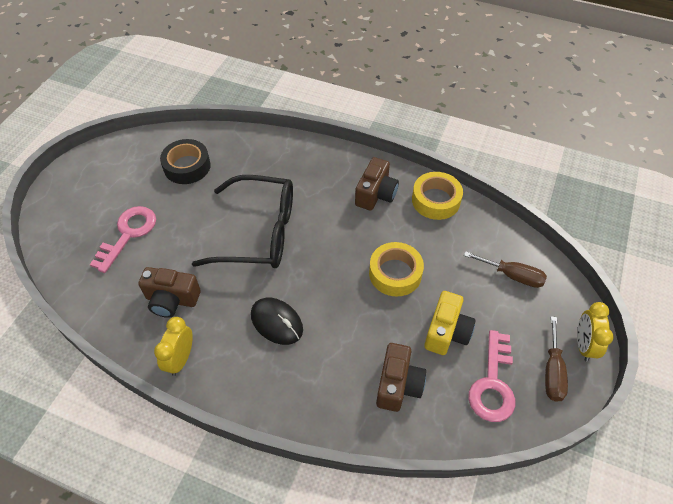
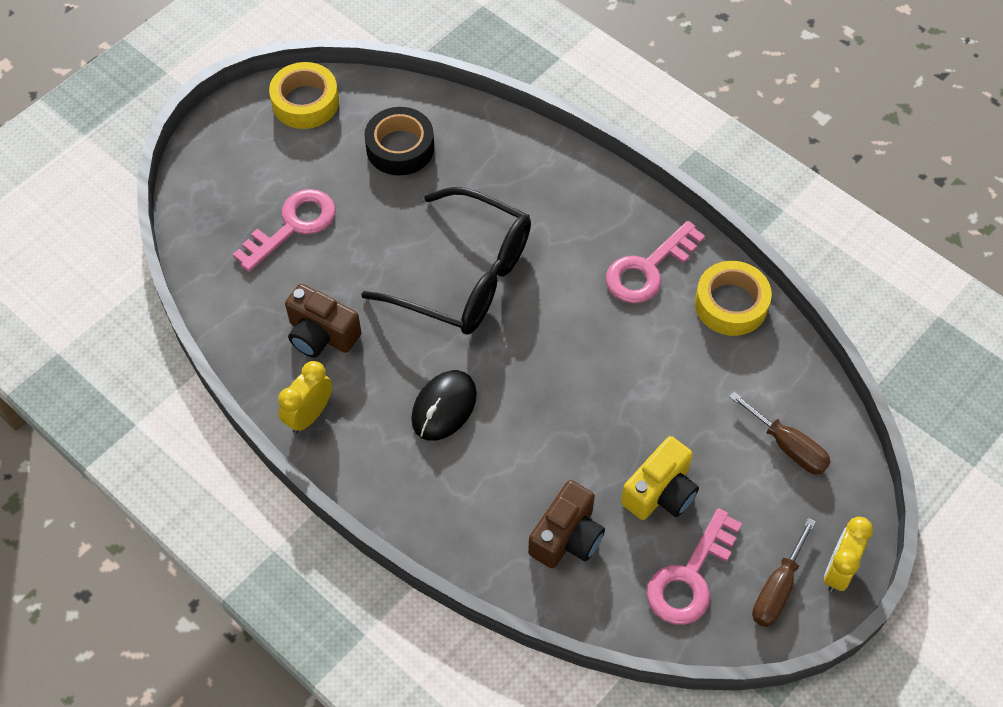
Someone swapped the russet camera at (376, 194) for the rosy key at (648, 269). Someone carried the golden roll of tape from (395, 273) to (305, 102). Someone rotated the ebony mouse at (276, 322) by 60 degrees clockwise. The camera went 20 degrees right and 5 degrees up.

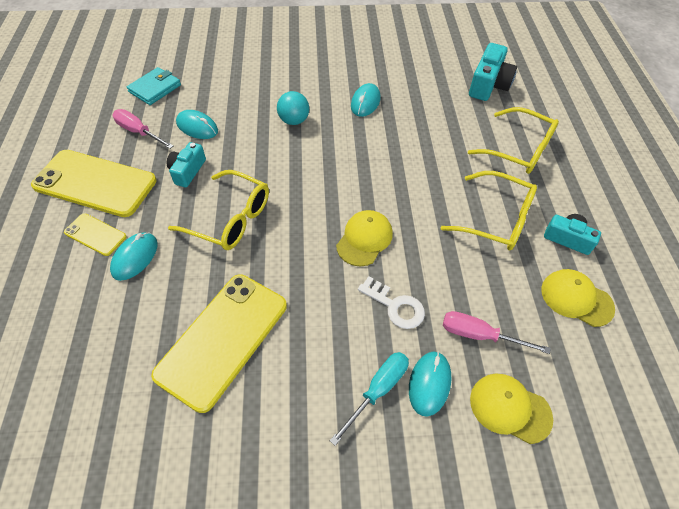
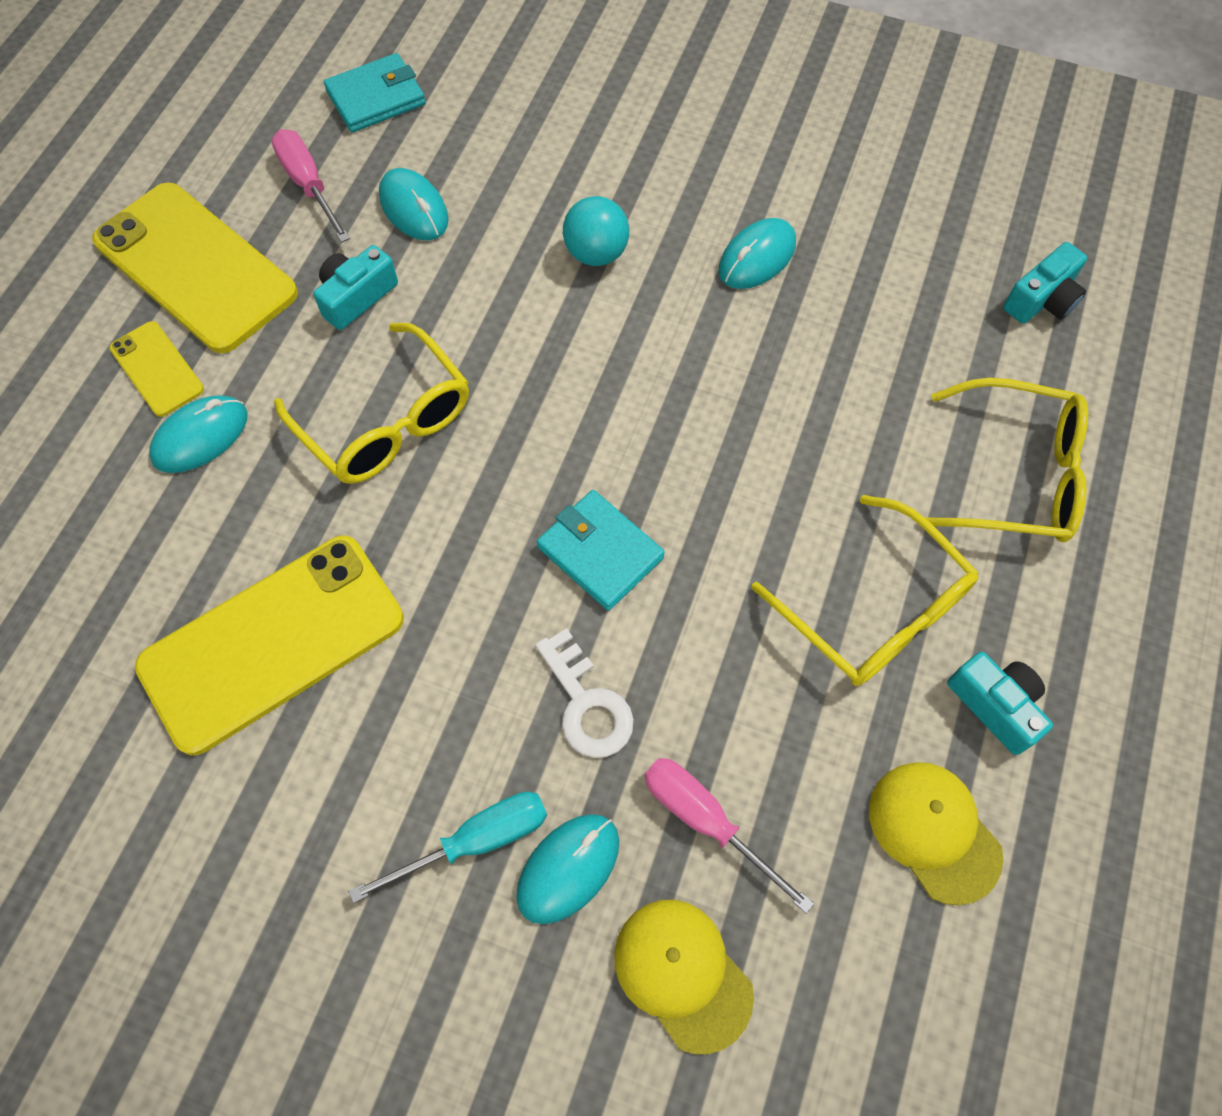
Someone scaled the teal camera at (488, 85) by 0.65. Someone rotated the golden spectacles at (519, 150) by 45 degrees counterclockwise. Someone swapped the golden peaked cap at (364, 239) for the teal card wallet at (600, 552). The camera went 25 degrees right and 10 degrees up.

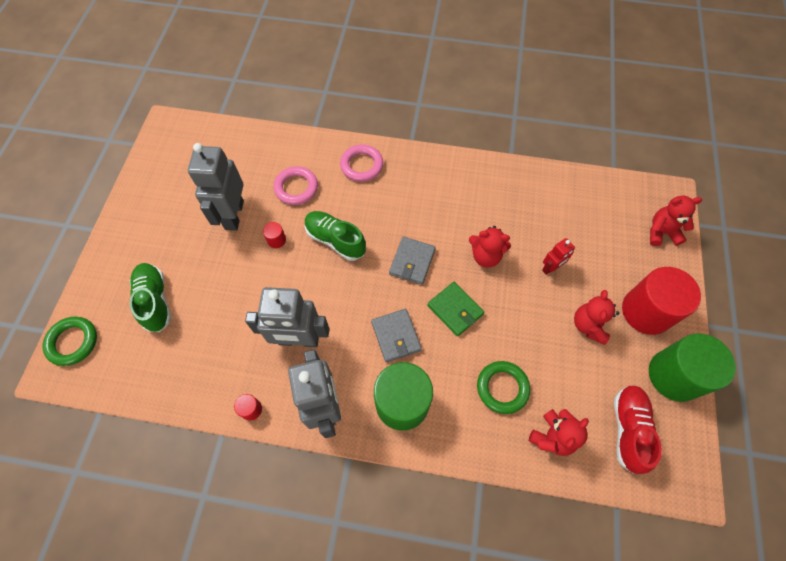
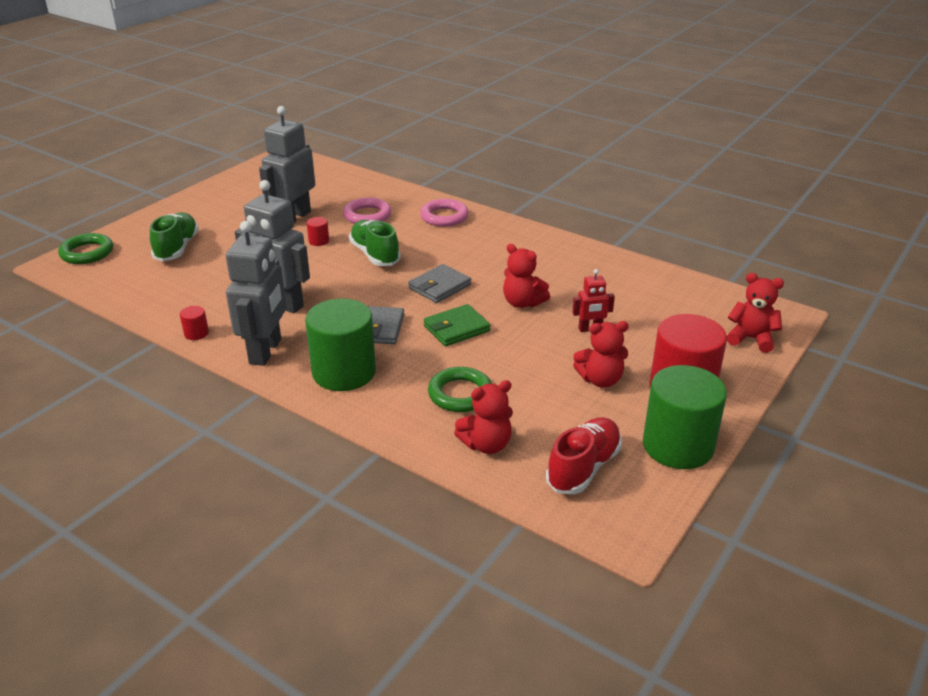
Someone rotated the leaf-green card wallet at (455, 310) by 75 degrees clockwise. Someone rotated the scarlet stuffed bear at (588, 325) by 135 degrees counterclockwise. The camera went 25 degrees right and 30 degrees down.

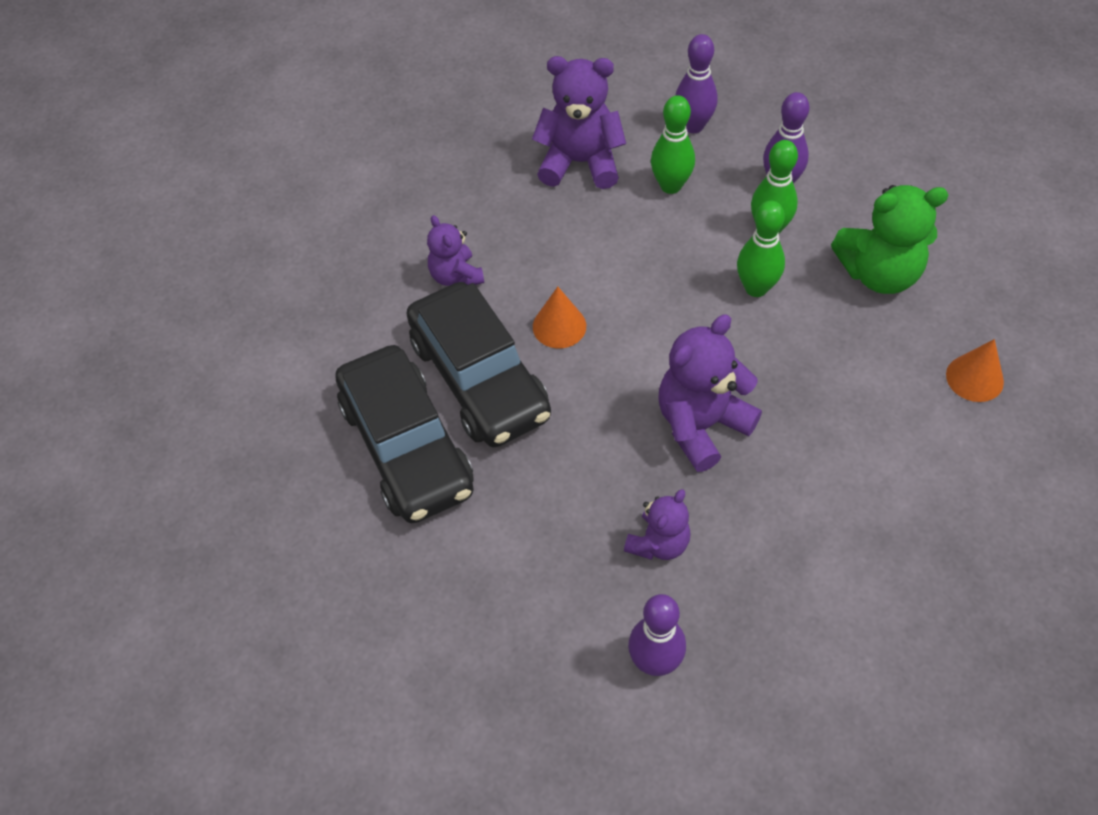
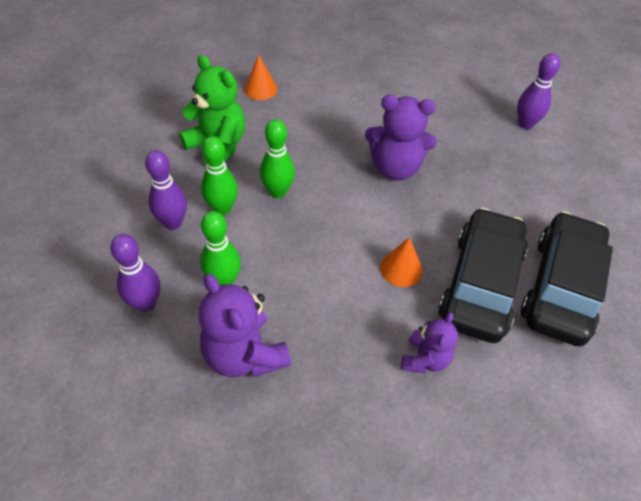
Someone took away the violet stuffed bear at (658, 543). The camera went 135 degrees left and 5 degrees down.

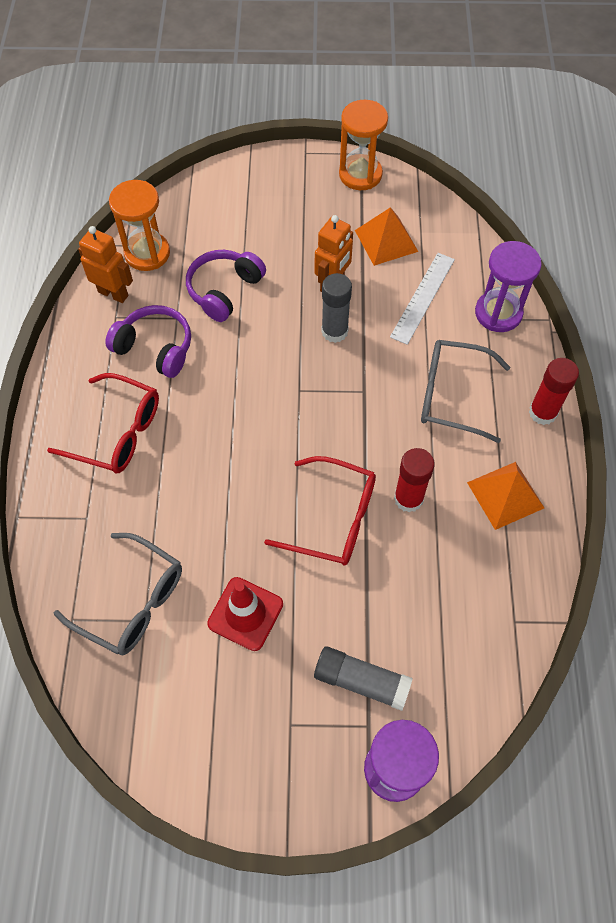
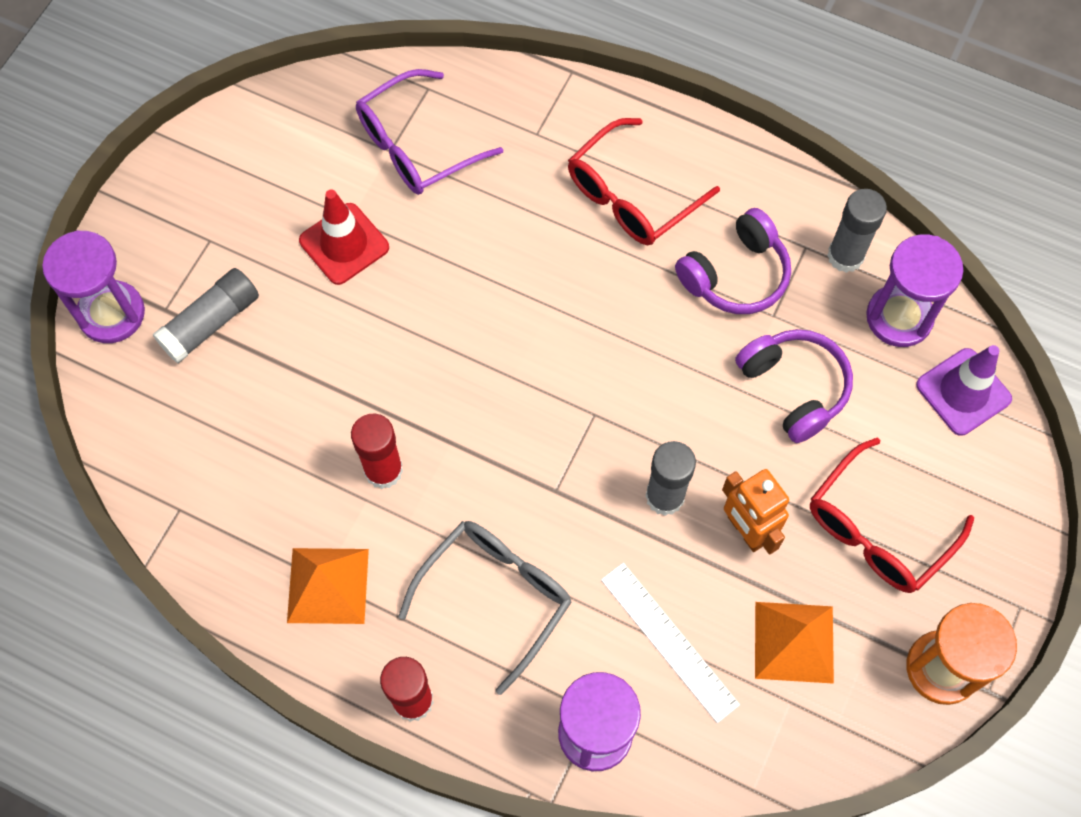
Someone repainted the orange sand timer at (147, 253), which became the violet sand timer at (899, 317). Someone swapped the orange toy robot at (113, 293) for the gray glue at (845, 256). Someone carried the scarlet spectacles from (333, 519) to (877, 530). Someone repainted the gray spectacles at (132, 602), which became the violet spectacles at (416, 146). Someone put down the violet safety cone at (963, 392). The camera went 115 degrees right and 5 degrees up.

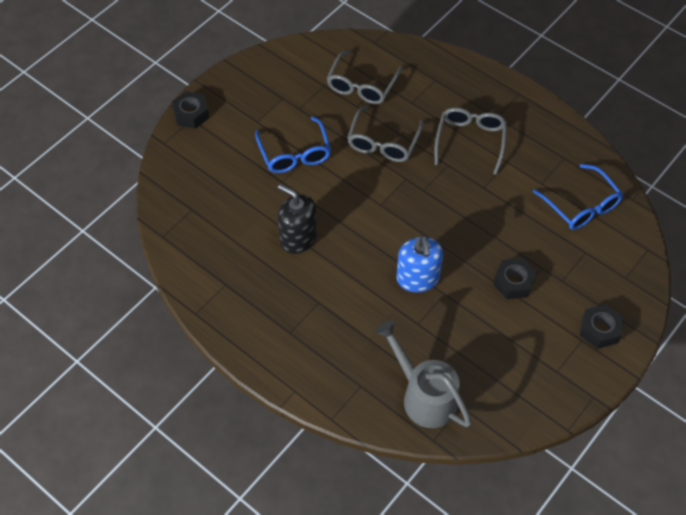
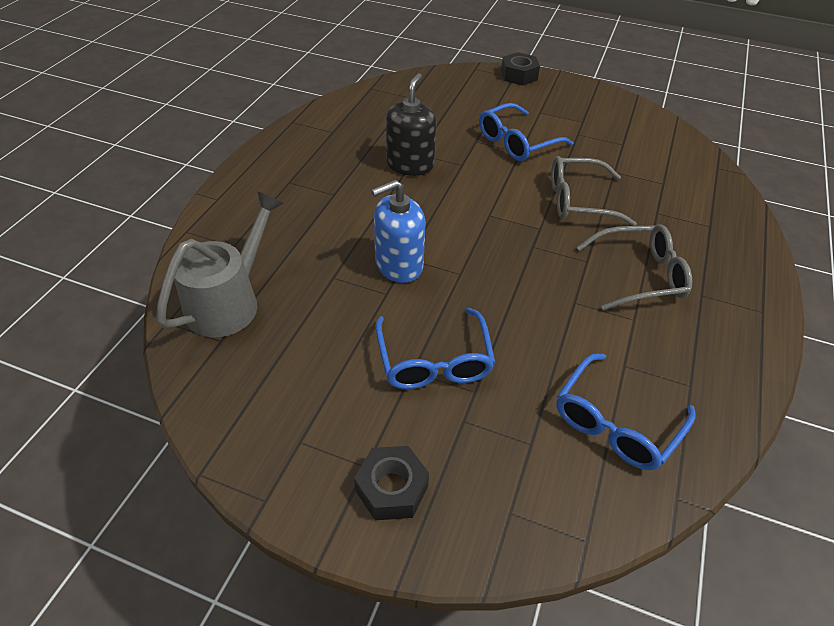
Someone took away the gray spectacles at (362, 86). Someone swapped the ebony nut at (513, 282) for the cobalt spectacles at (434, 361). The camera went 70 degrees right and 10 degrees down.

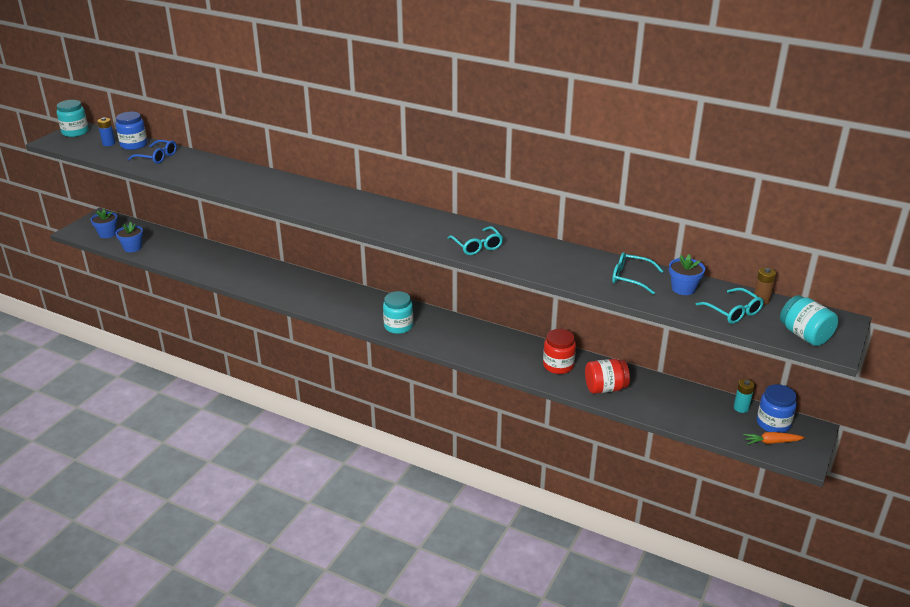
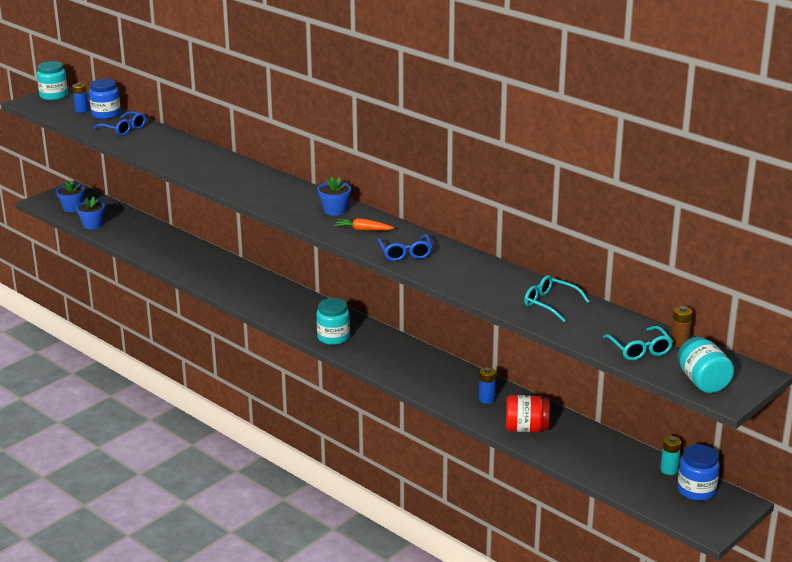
Someone repainted the teal spectacles at (477, 246), which became the cobalt spectacles at (405, 253). Someone carried the cobalt flower pot from (683, 288) to (334, 210). Someone swapped the scarlet jar at (558, 365) for the cobalt AA battery at (486, 399). Someone carried the orange toy carrot from (772, 442) to (363, 230). The camera went 15 degrees right and 5 degrees down.

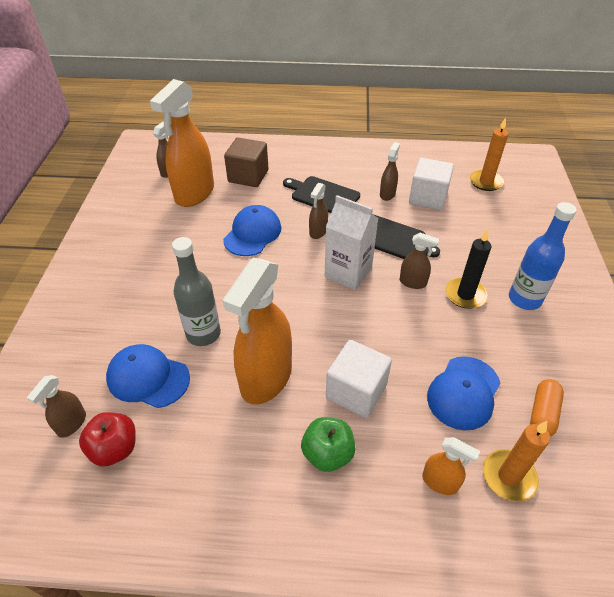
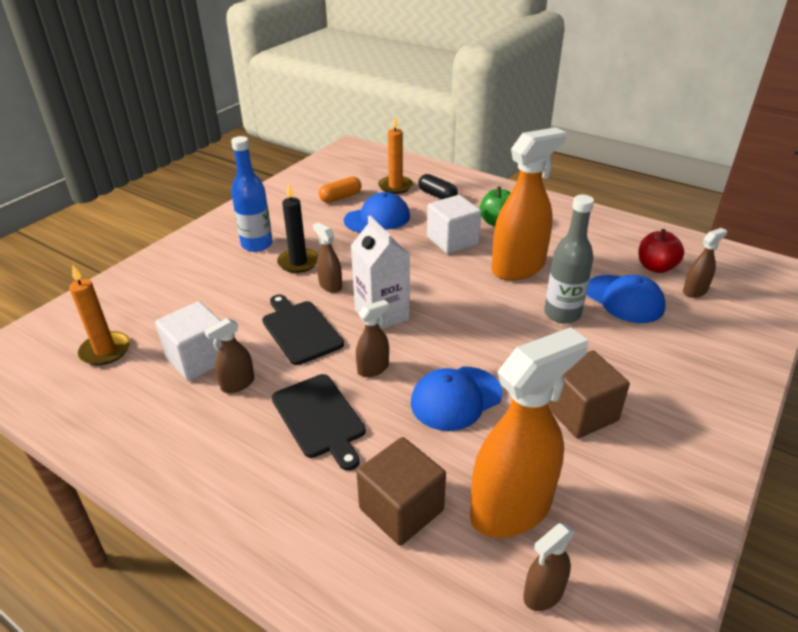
Someone swapped the orange sprayer at (440, 482) for the ebony pill shape at (437, 195). Someone put down the russet cube at (580, 412). The camera went 150 degrees left and 10 degrees down.

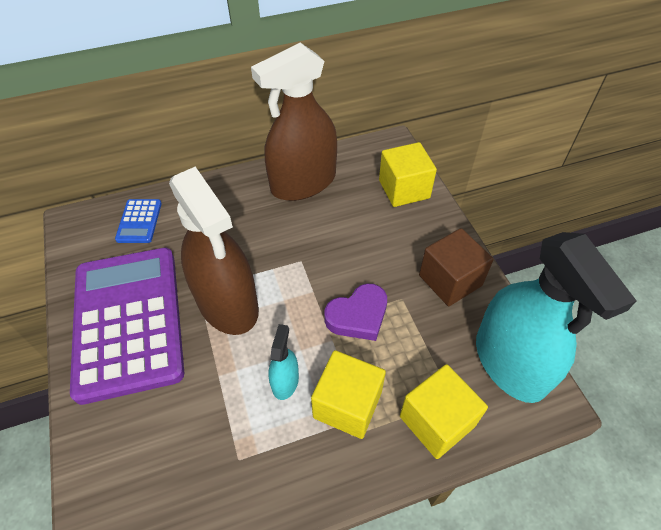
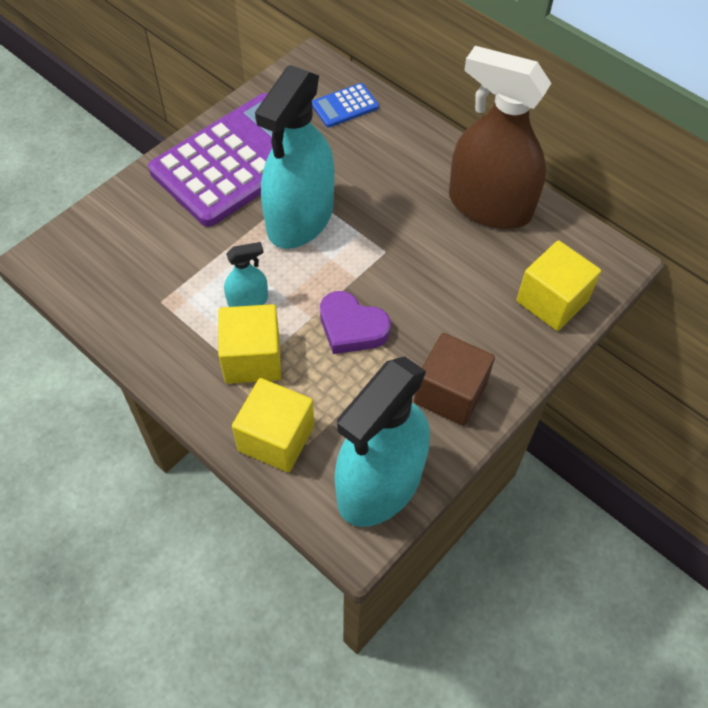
Someone repainted the russet sprayer at (227, 303), which became the teal sprayer at (300, 218). The camera went 60 degrees right and 5 degrees up.

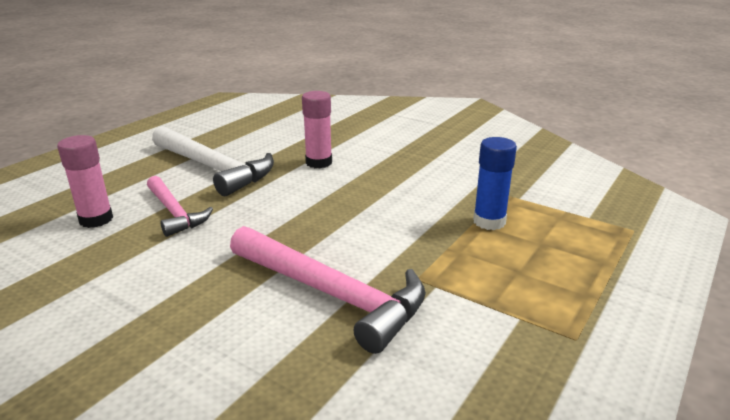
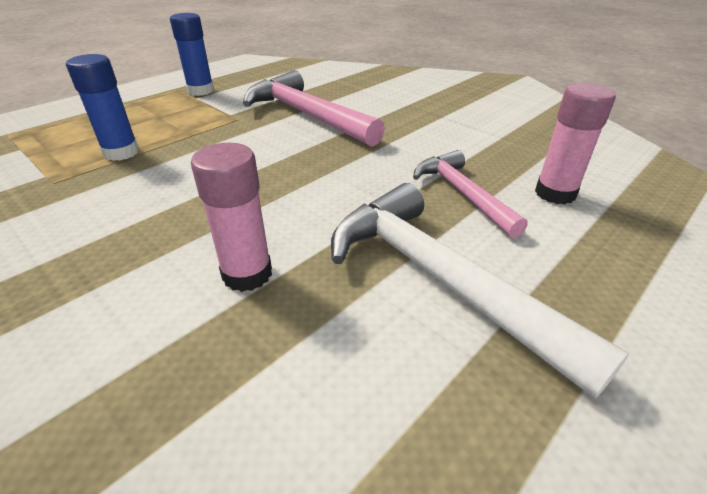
Someone put down the cobalt glue at (201, 91). The camera went 170 degrees left and 10 degrees up.

